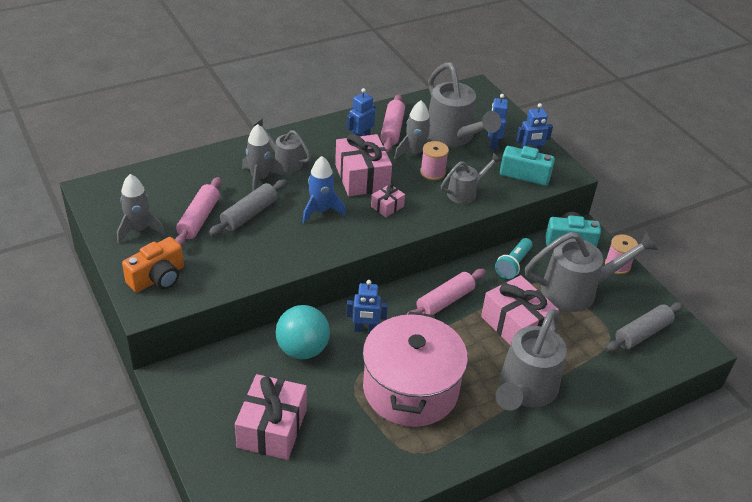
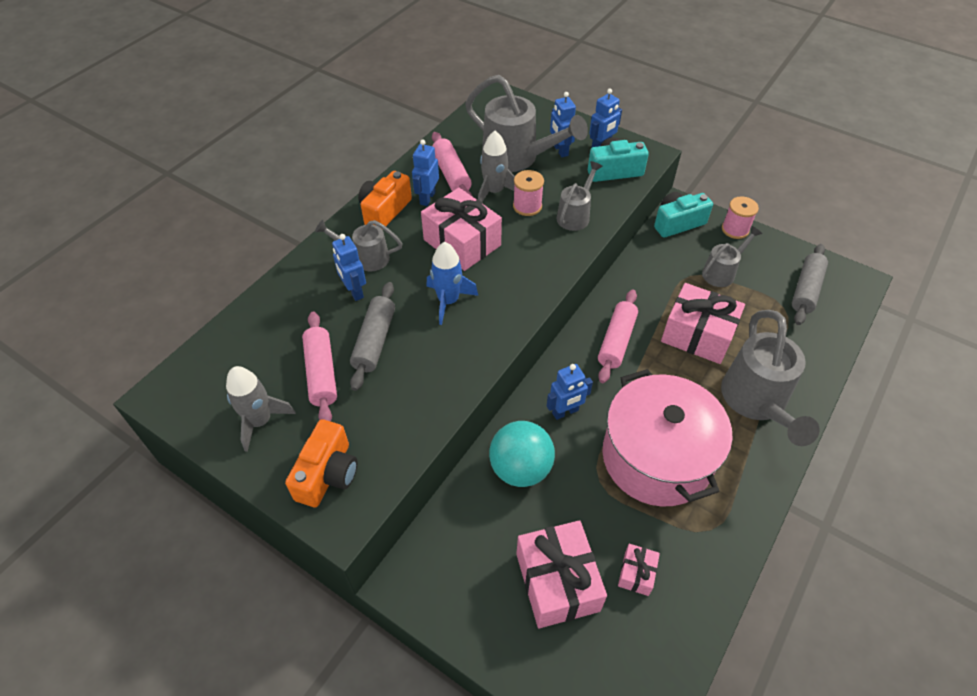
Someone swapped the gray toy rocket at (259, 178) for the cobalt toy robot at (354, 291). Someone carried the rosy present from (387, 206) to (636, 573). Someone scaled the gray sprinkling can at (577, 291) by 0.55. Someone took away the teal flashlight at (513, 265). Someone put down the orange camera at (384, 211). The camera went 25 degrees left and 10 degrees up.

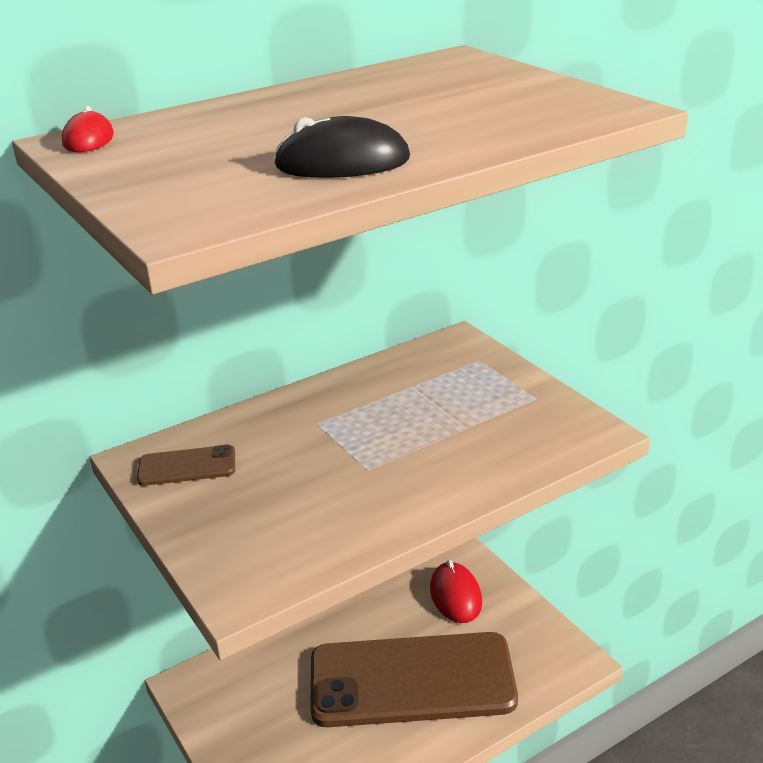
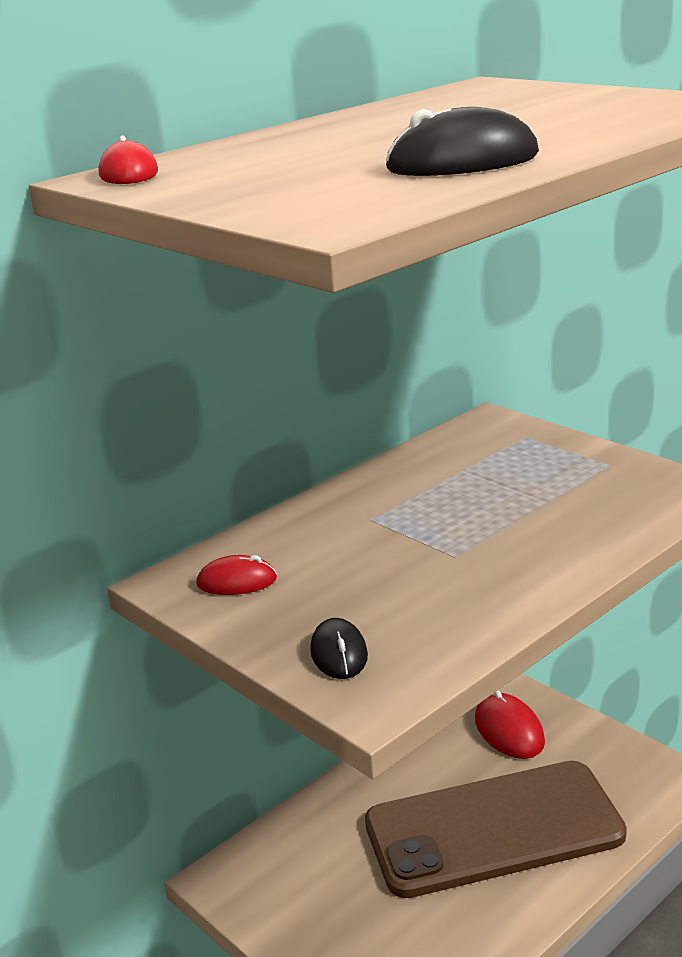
Someone swapped the russet phone at (187, 466) for the scarlet mouse at (237, 581). Someone put down the ebony mouse at (339, 653). The camera went 10 degrees left and 5 degrees down.

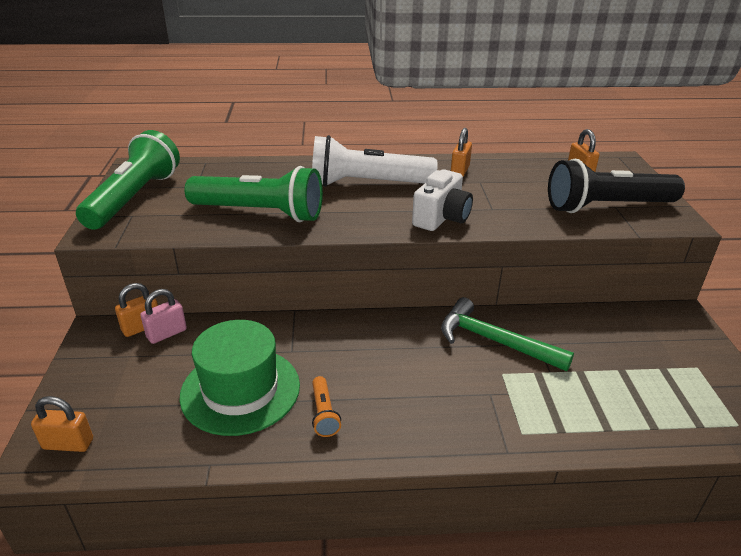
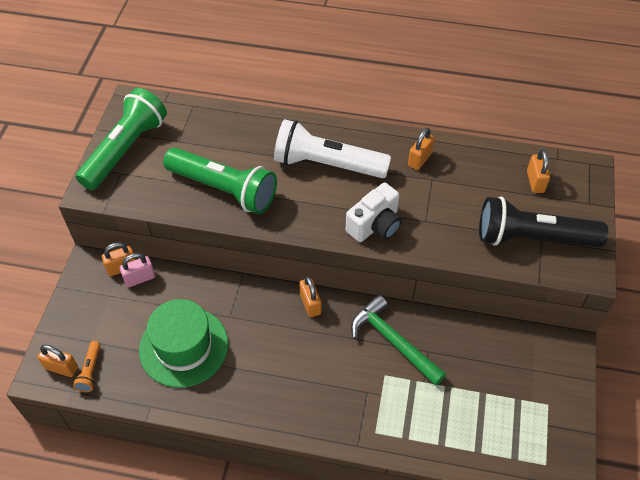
Someone carried the orange flashlight from (324, 413) to (90, 371). Someone put down the orange padlock at (310, 304). The camera went 15 degrees right and 20 degrees up.

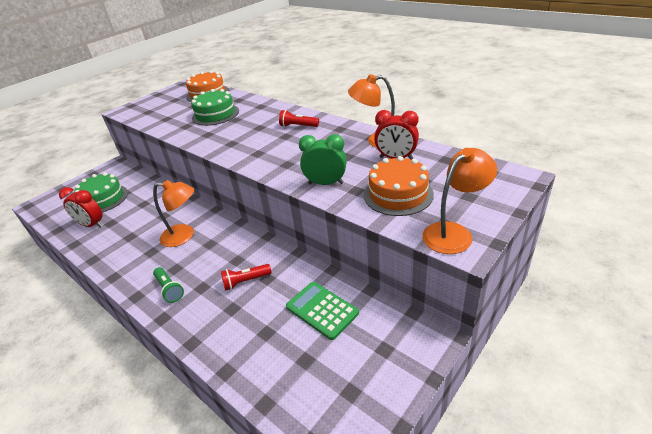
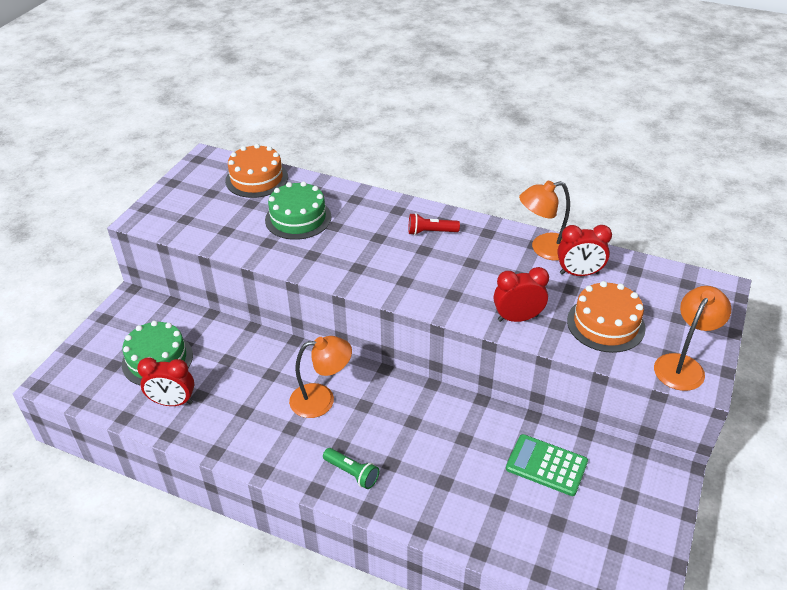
Someone repainted the leaf-green clock at (325, 183), which became the scarlet clock at (517, 318). Someone took away the scarlet flashlight at (245, 281). The camera went 20 degrees left and 5 degrees up.

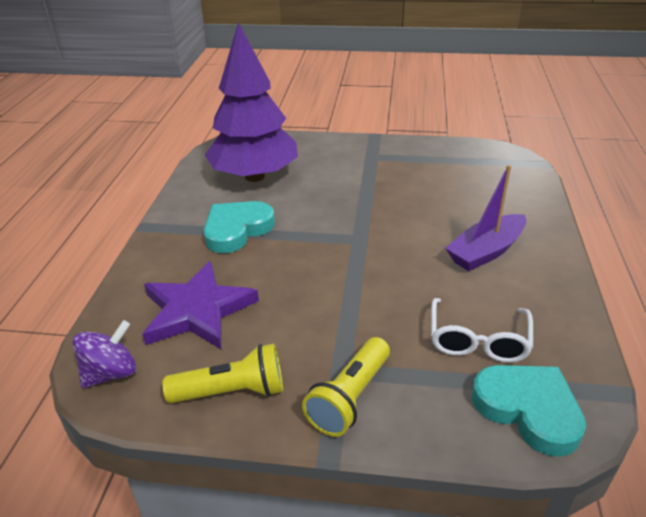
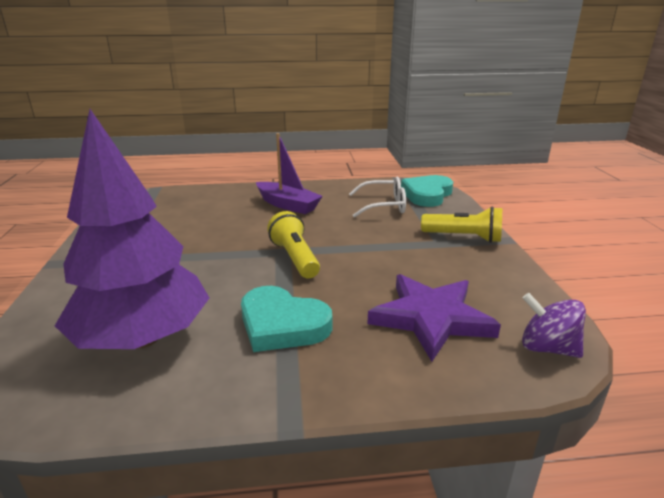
Someone carried the golden flashlight from (232, 391) to (295, 258). The camera went 105 degrees left and 10 degrees down.

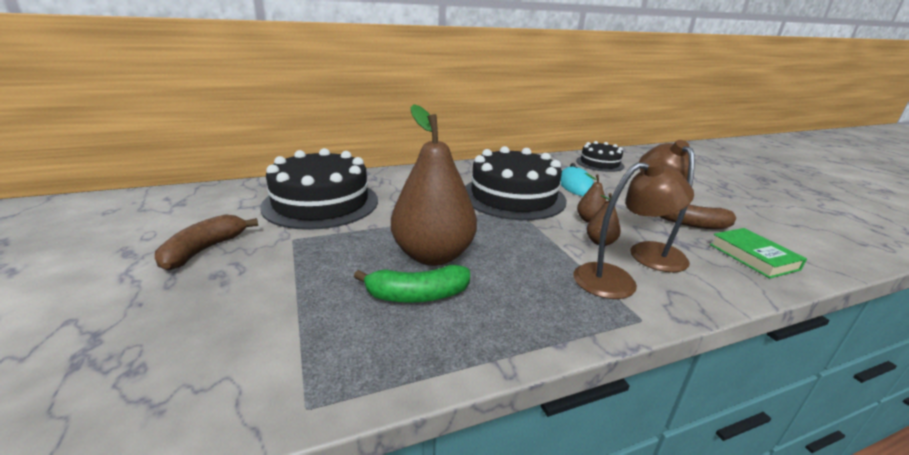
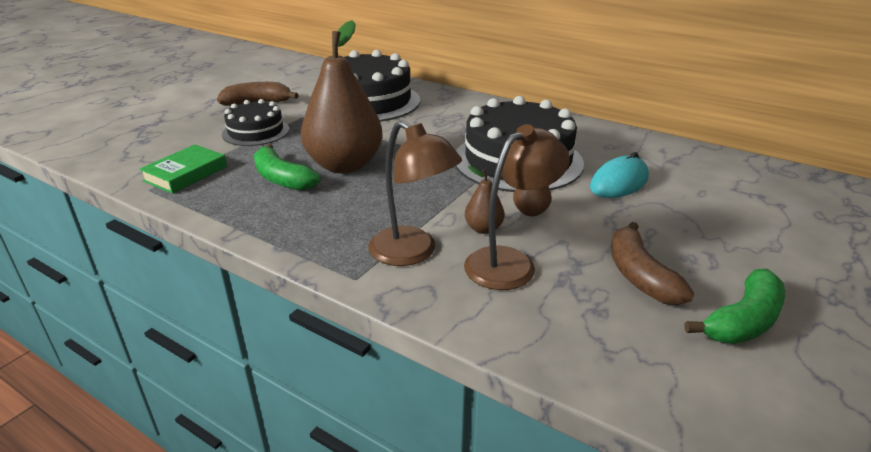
Someone carried the ebony layer cake from (599, 163) to (256, 132). Someone carried the leaf-green hardcover from (753, 257) to (185, 174). Someone put down the leaf-green banana at (743, 321). The camera went 55 degrees right and 5 degrees up.

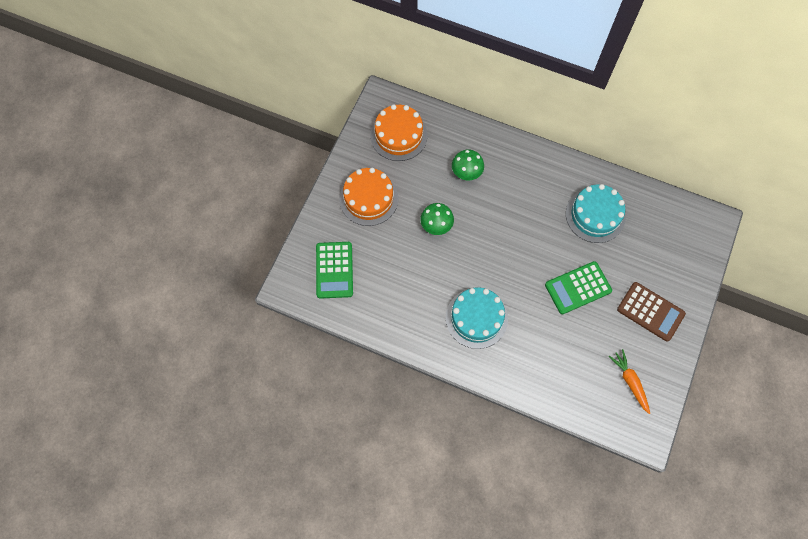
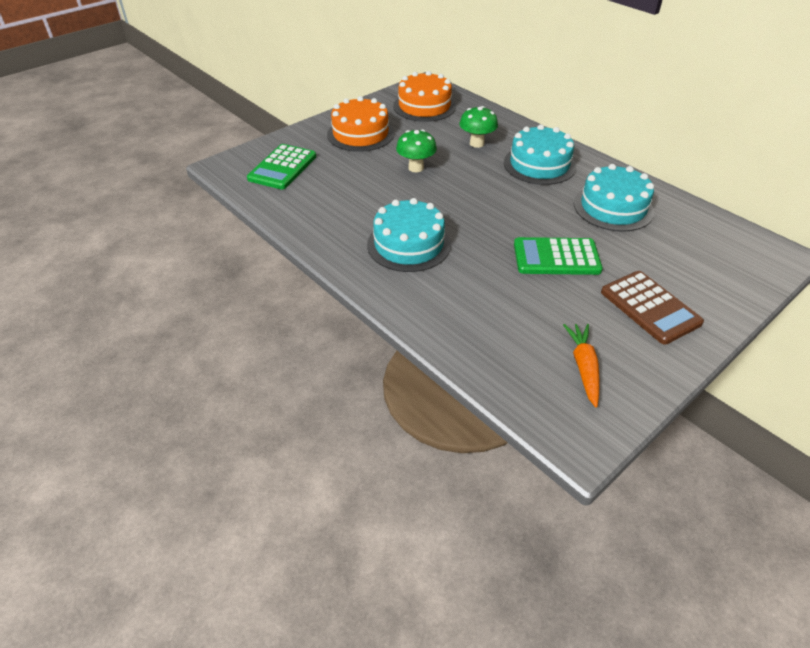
Someone put down the teal layer cake at (539, 164). The camera went 25 degrees right and 25 degrees down.

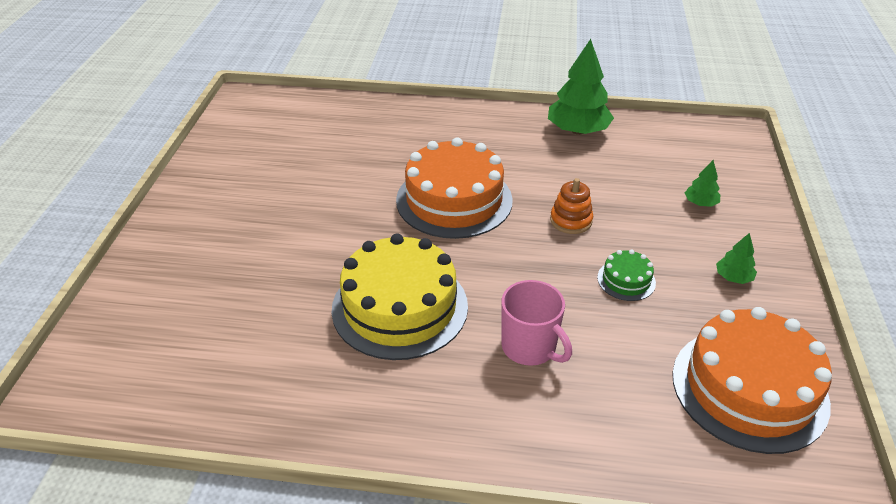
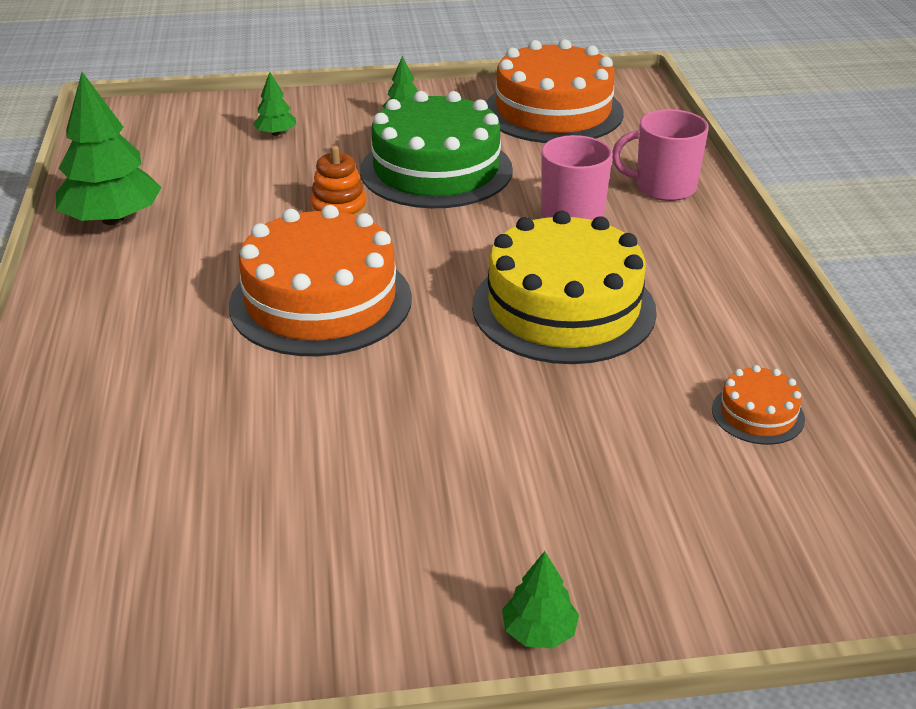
Someone scaled the leaf-green layer cake at (626, 280) by 2.27. Someone put down the rosy tea mug at (663, 187). Someone put down the orange layer cake at (757, 414). Someone put down the leaf-green fir tree at (539, 631). The camera went 105 degrees left and 5 degrees down.

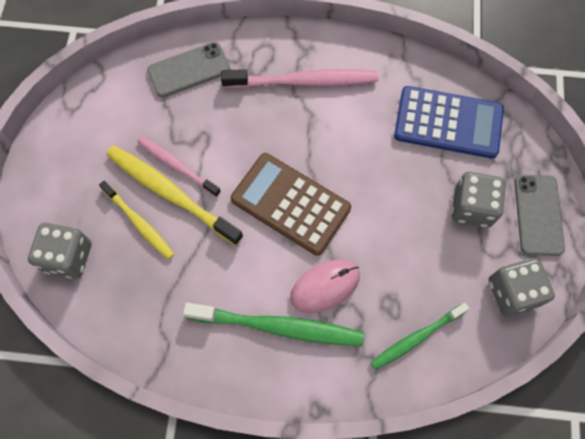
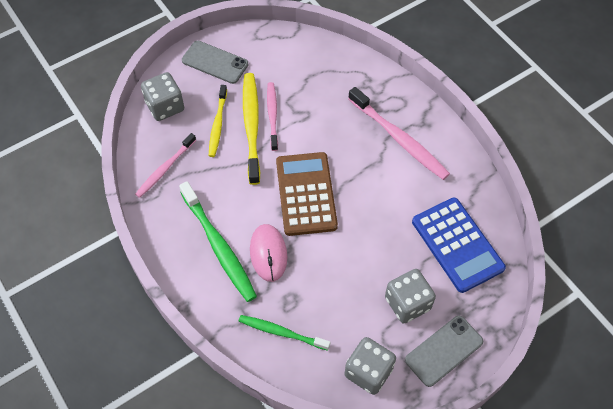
Someone carried the gray phone from (189, 70) to (215, 62). Someone rotated the rosy mouse at (325, 286) by 60 degrees clockwise. Someone put down the rosy toothbrush at (165, 169). The camera went 50 degrees right and 10 degrees down.

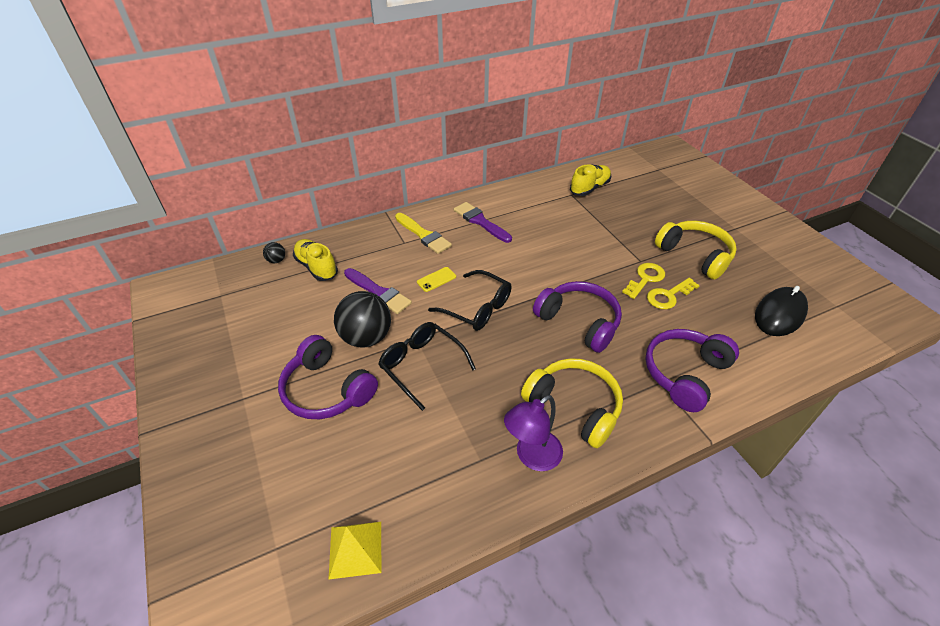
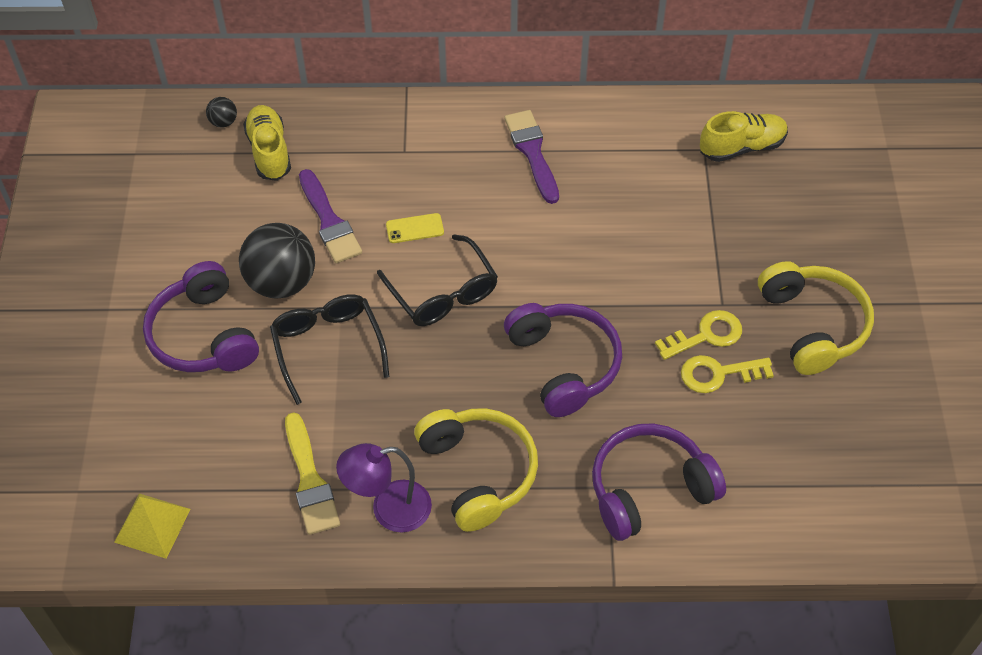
Someone carried the golden brush from (423, 235) to (310, 480). Someone took away the ebony mouse at (779, 314). The camera went 25 degrees right and 10 degrees up.

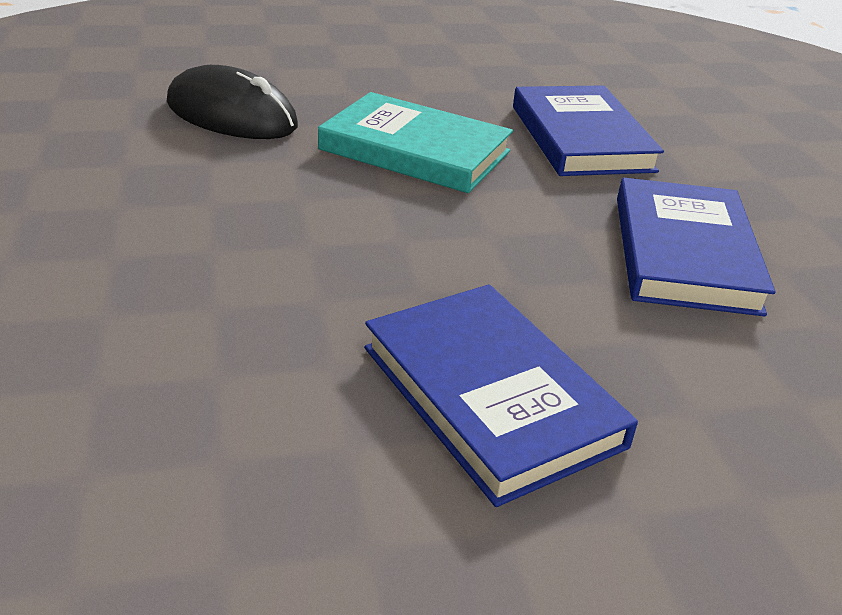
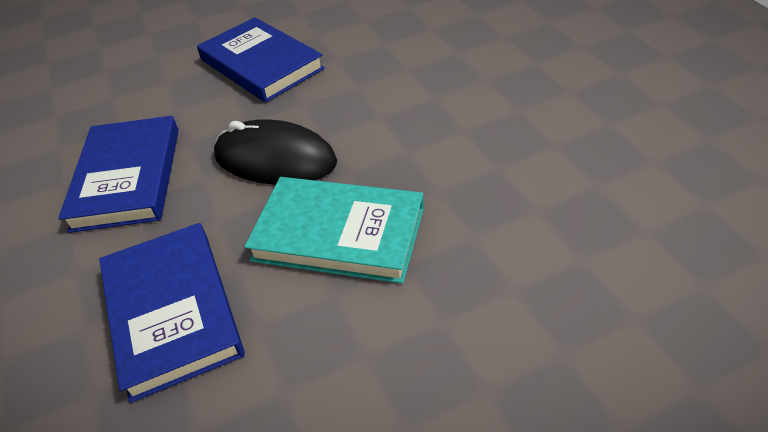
Someone carried the ebony mouse from (231, 115) to (275, 159). The camera went 175 degrees right and 10 degrees up.

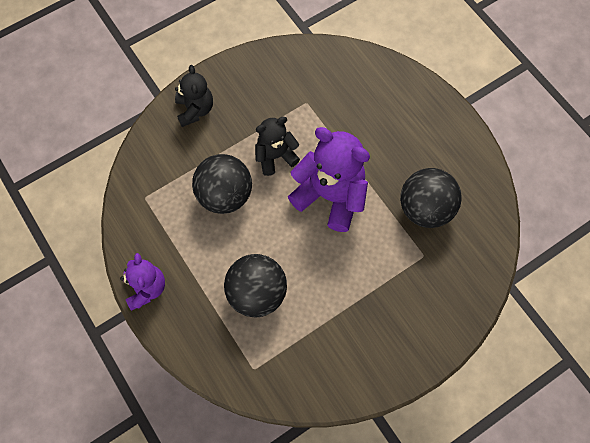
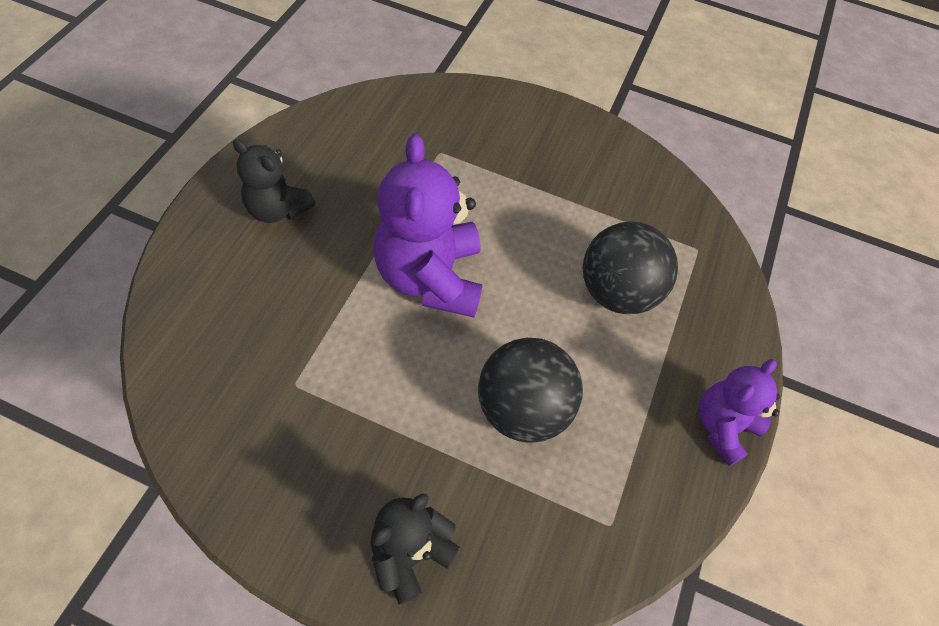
Someone carried the ebony stuffed bear from (275, 156) to (277, 209). Someone took away the ebony ball at (425, 208). The camera went 130 degrees left and 10 degrees down.

